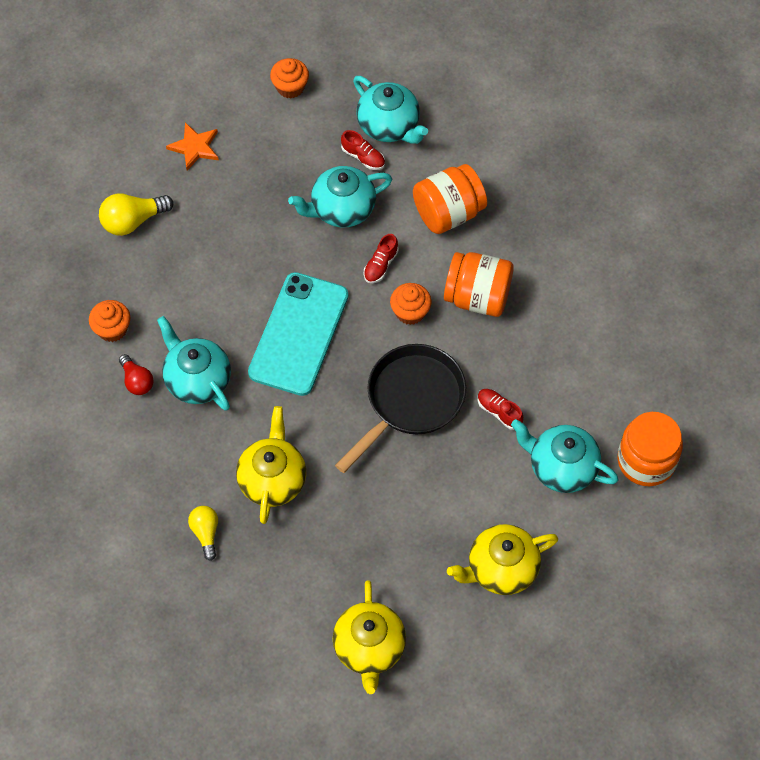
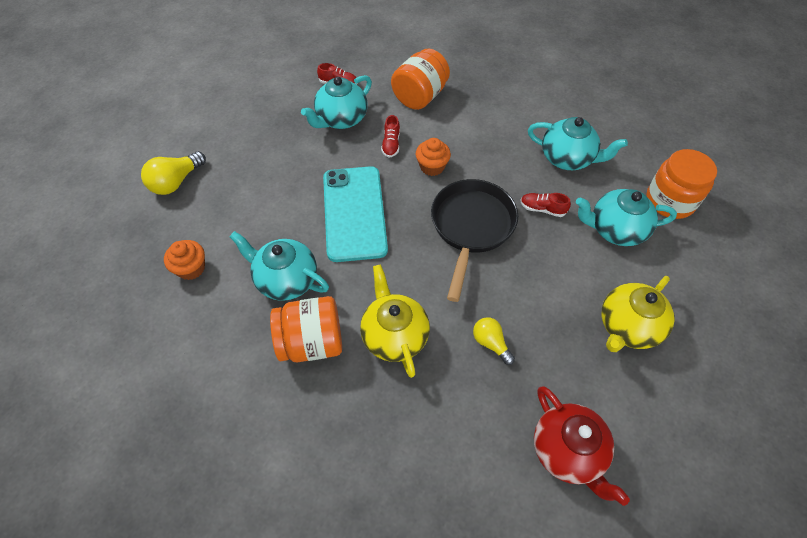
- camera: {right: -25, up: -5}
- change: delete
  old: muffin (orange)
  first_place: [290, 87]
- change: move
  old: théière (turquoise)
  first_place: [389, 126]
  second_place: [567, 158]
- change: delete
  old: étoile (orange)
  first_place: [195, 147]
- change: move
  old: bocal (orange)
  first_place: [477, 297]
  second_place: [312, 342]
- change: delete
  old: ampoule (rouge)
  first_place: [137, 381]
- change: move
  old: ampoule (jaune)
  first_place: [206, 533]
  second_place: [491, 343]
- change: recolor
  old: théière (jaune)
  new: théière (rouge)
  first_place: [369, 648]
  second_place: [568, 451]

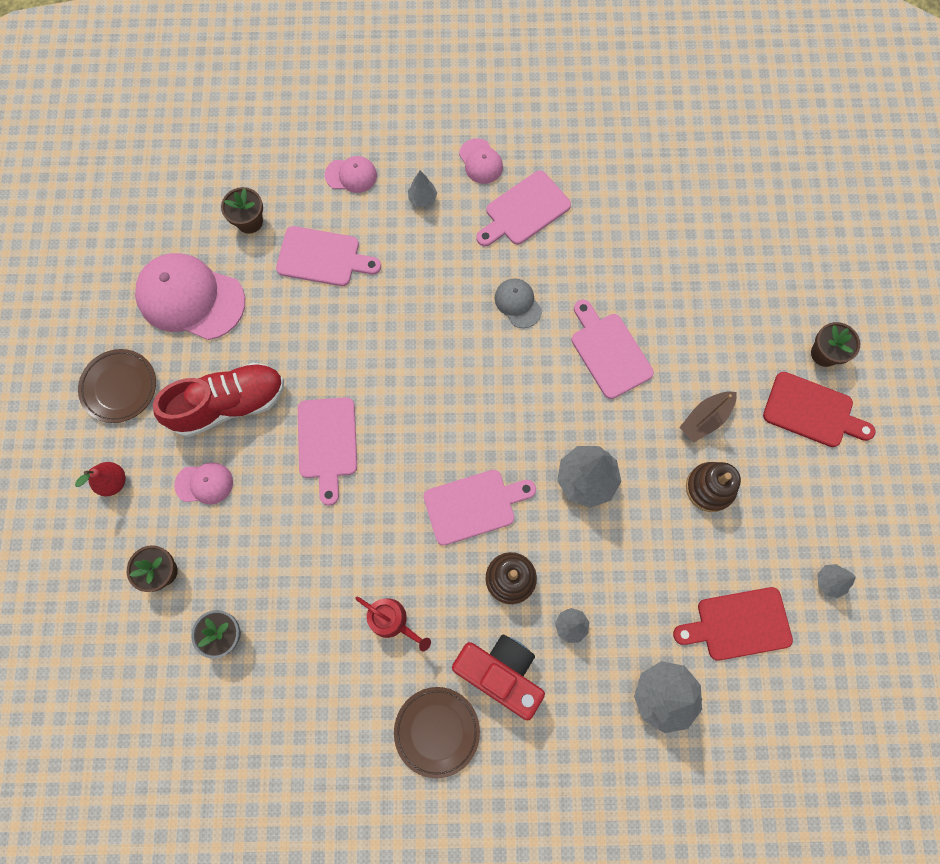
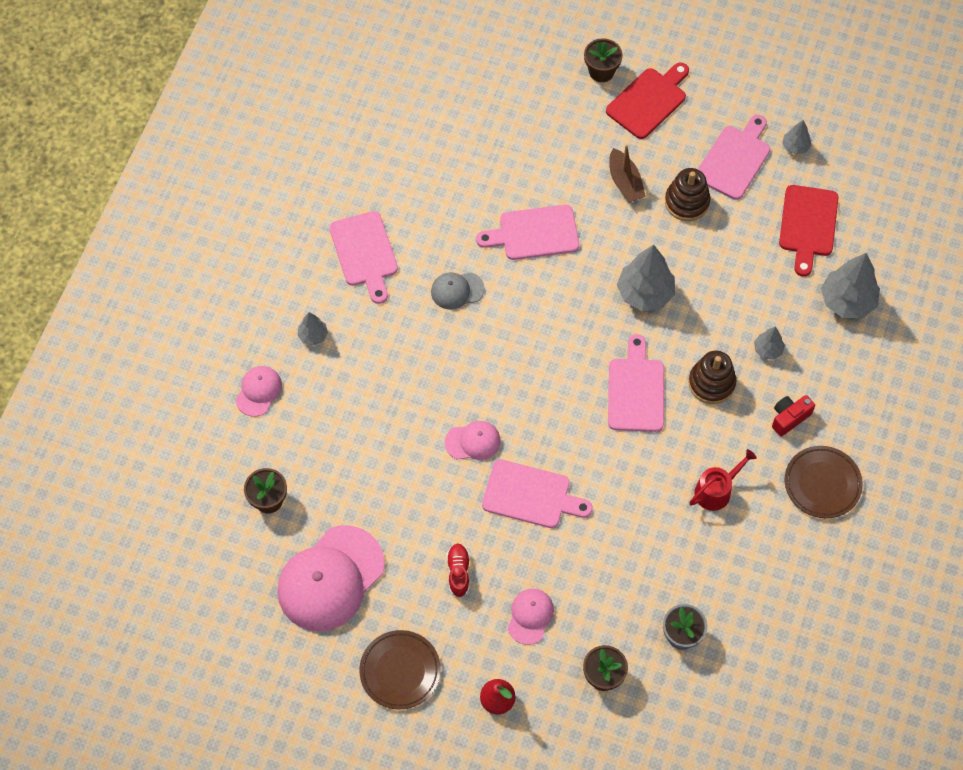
- camera: {right: -70, up: -10}
- change: move
  old: casquette (rose)
  first_place: [480, 161]
  second_place: [473, 441]
- change: move
  old: planche à découper (rose)
  first_place: [323, 257]
  second_place: [734, 159]
- change: resize
  old: chaussure (rouge)
  first_place: [229, 404]
  second_place: [458, 572]
  factor: 0.45
- change: resize
  old: appareil photo (rouge)
  first_place: [500, 672]
  second_place: [789, 418]
  factor: 0.53

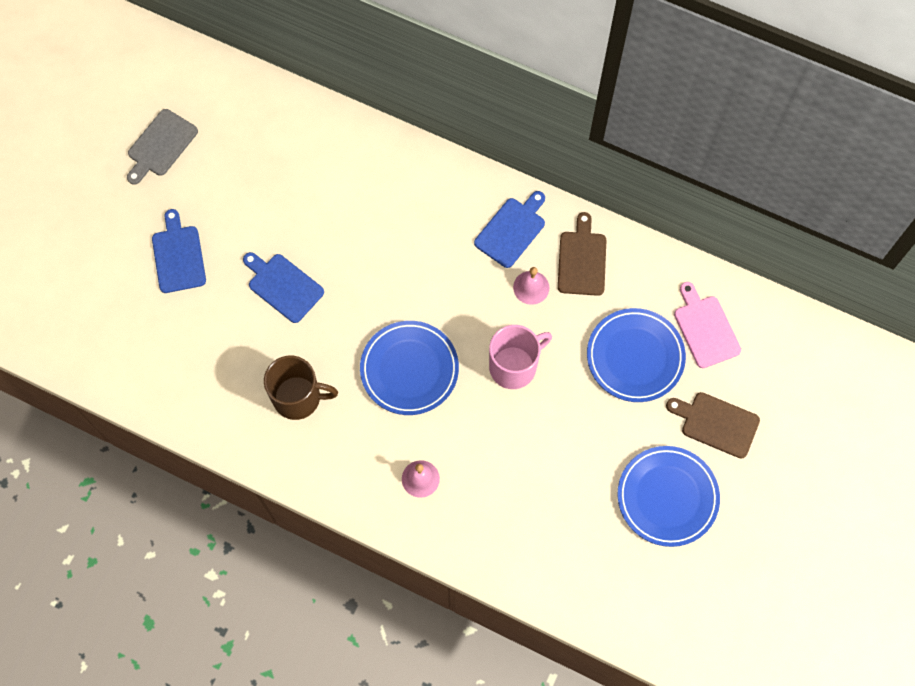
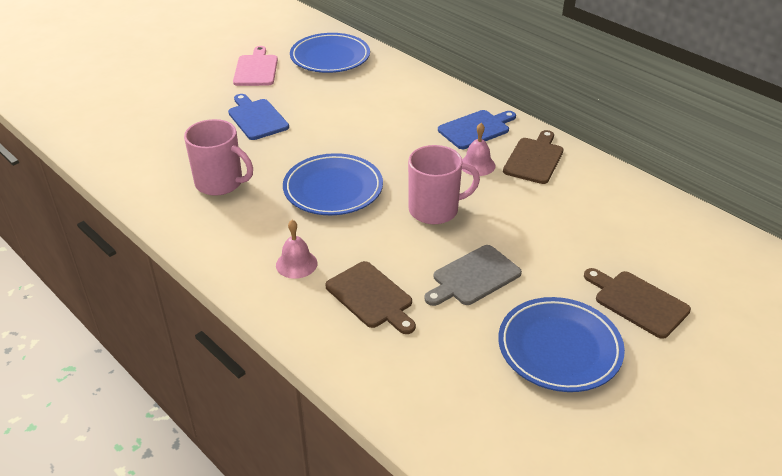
- camera: {right: 20, up: -30}
- change: move
  old: planche à découper (gris)
  first_place: [161, 145]
  second_place: [473, 277]
- change: delete
  old: planche à découper (bleu)
  first_place: [178, 256]
- change: move
  old: planche à découper (rose)
  first_place: [705, 328]
  second_place: [256, 69]
- change: move
  old: assiette (bleu)
  first_place: [635, 357]
  second_place: [330, 57]
- change: recolor
  old: tasse (marron)
  new: tasse (rose)
  first_place: [298, 397]
  second_place: [220, 183]
- change: insert
  new: planche à découper (marron)
  second_place: [371, 297]

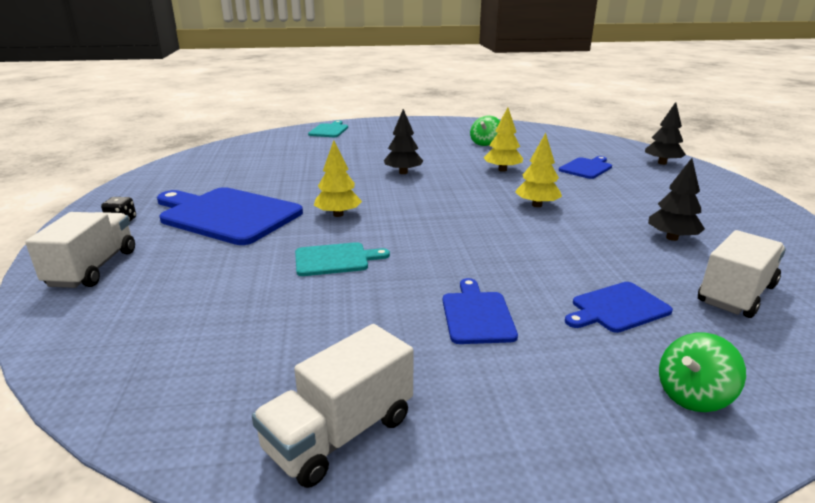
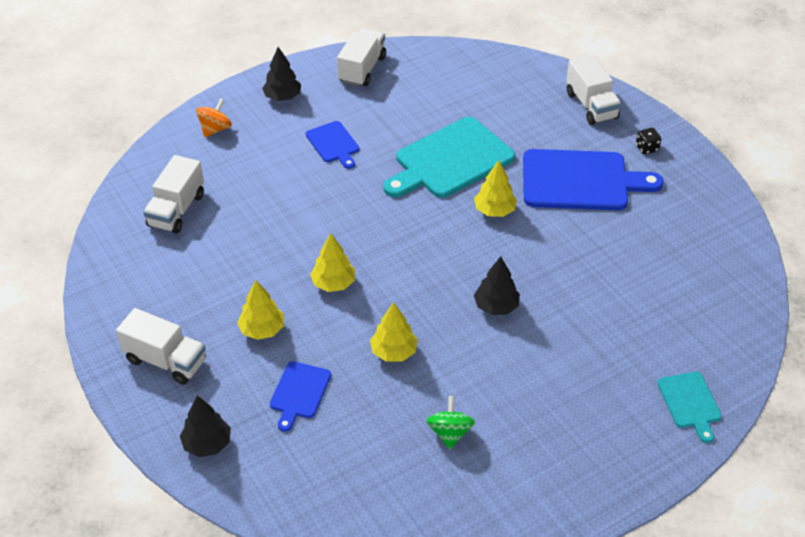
- camera: {right: 155, up: 20}
- change: move
  old: arbre (noir)
  first_place: [672, 238]
  second_place: [282, 97]
- change: resize
  old: planche à découper (turquoise)
  first_place: [335, 259]
  second_place: [450, 160]
  factor: 1.98
- change: delete
  old: planche à découper (bleu)
  first_place: [617, 308]
- change: recolor
  old: toupie (vert)
  new: toupie (orange)
  first_place: [693, 395]
  second_place: [215, 129]
- change: insert
  new: arbre (jaune)
  second_place: [262, 330]
- change: insert
  new: camion (blanc)
  second_place: [165, 361]

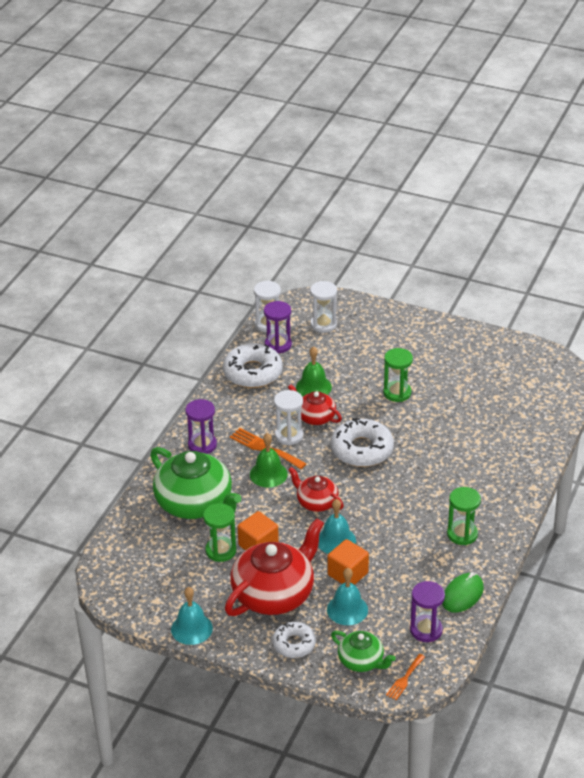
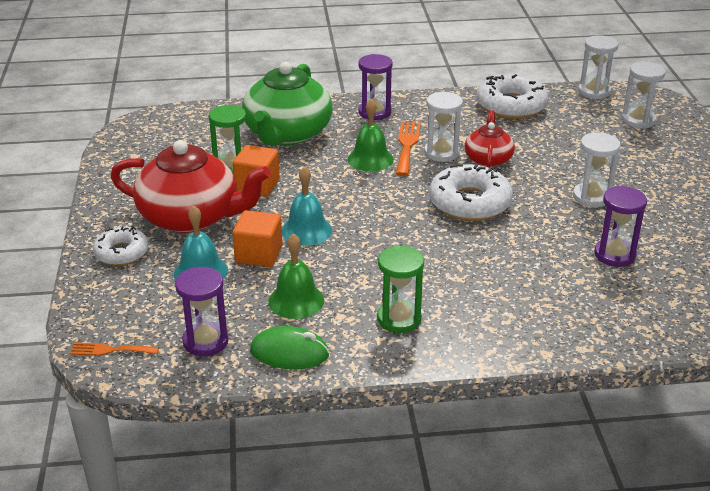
- camera: {right: 60, up: -5}
- change: move
  old: sablier (violet)
  first_place: [278, 345]
  second_place: [614, 255]
- change: move
  old: cloche (vert)
  first_place: [313, 387]
  second_place: [296, 300]
- change: recolor
  old: sablier (vert)
  new: sablier (blanc)
  first_place: [397, 393]
  second_place: [591, 197]
- change: delete
  old: théière (rouge)
  first_place: [316, 502]
- change: delete
  old: cloche (turquoise)
  first_place: [191, 628]
- change: delete
  old: théière (vert)
  first_place: [361, 661]

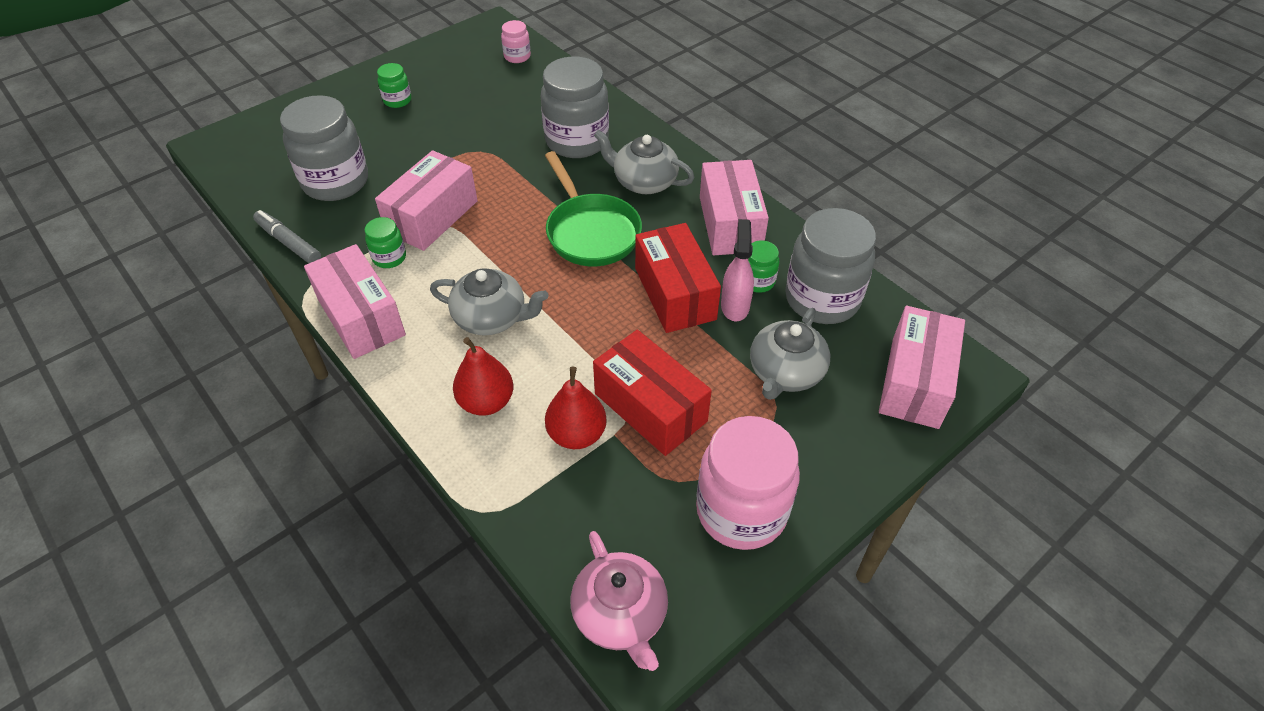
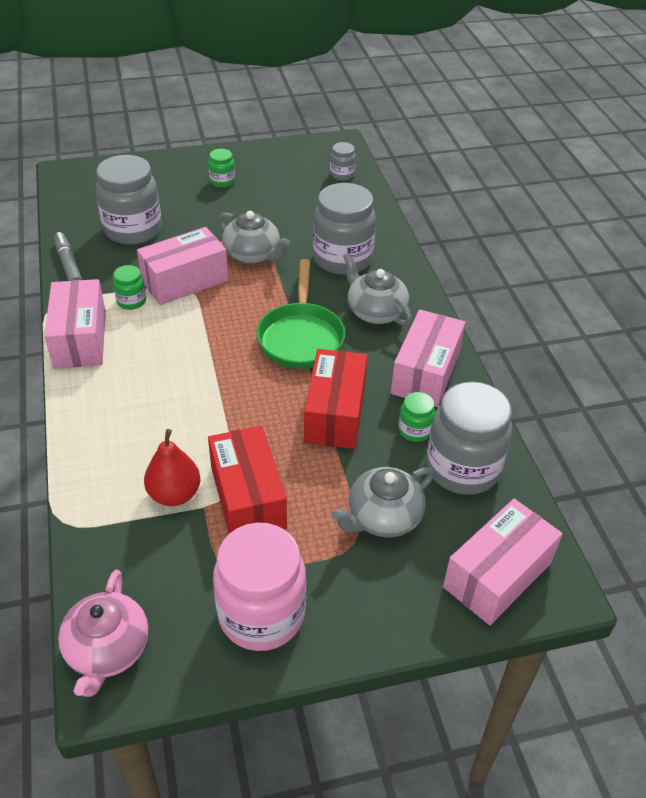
- camera: {right: 25, up: -5}
- change: recolor
  old: bocal (rose)
  new: bocal (gris)
  first_place: [517, 56]
  second_place: [342, 174]
- change: delete
  old: vaporisateur (rose)
  first_place: [735, 306]
- change: move
  old: théière (gris)
  first_place: [491, 318]
  second_place: [253, 254]
- change: delete
  old: poire (rouge)
  first_place: [486, 402]

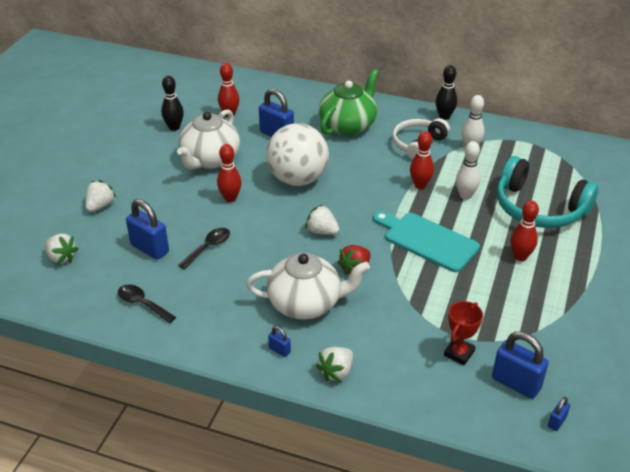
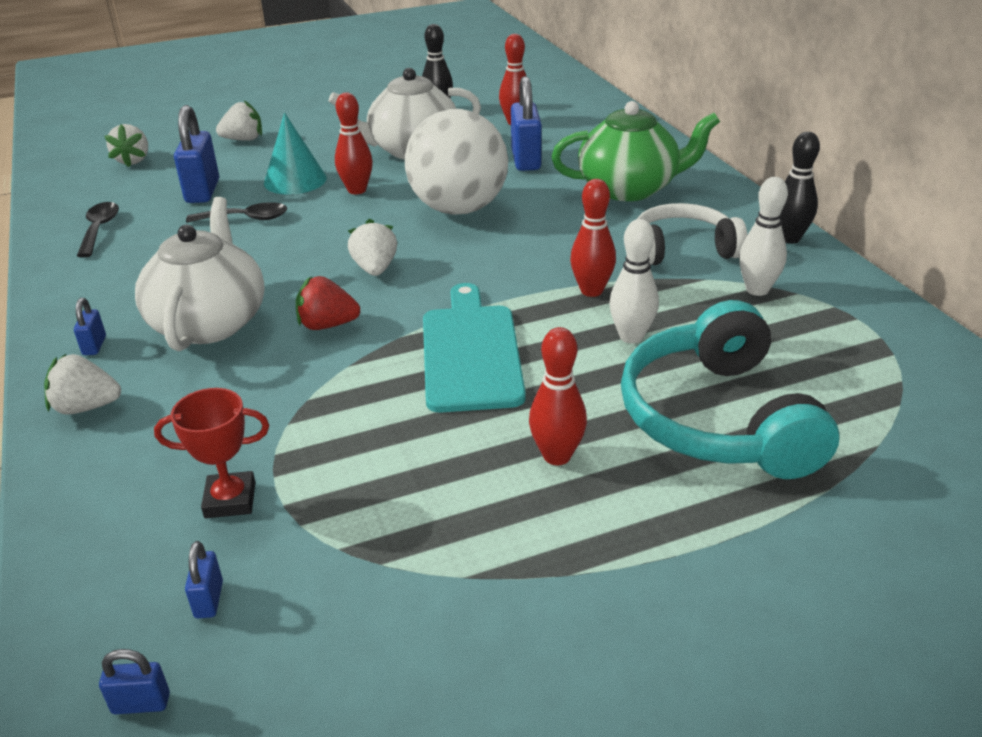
- camera: {right: 50, up: -5}
- change: rotate
  old: théière (blanc)
  first_place: [306, 303]
  second_place: [210, 322]
  degrees: -135
- change: resize
  old: cadenas (bleu)
  first_place: [516, 383]
  second_place: [209, 600]
  factor: 0.48
- change: insert
  new: cône (turquoise)
  second_place: [295, 180]

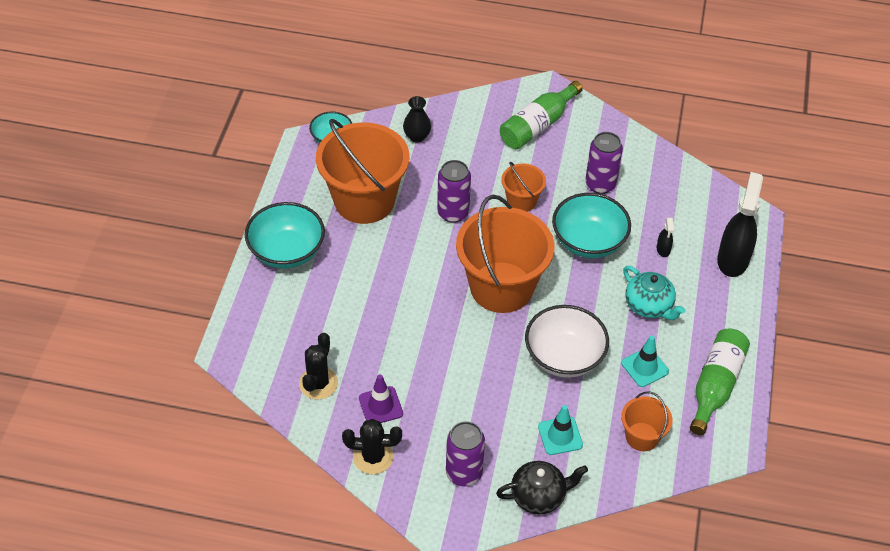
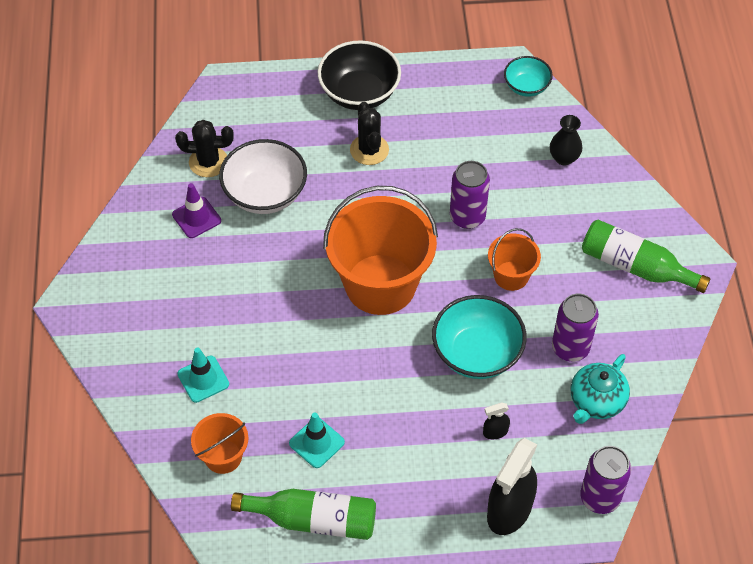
- camera: {right: 75, up: 5}
- change: delete
  old: seau (orange)
  first_place: [364, 200]
- change: rotate
  old: vaporisateur (noir)
  first_place: [733, 259]
  second_place: [509, 510]
  degrees: 120
- change: recolor
  old: bol (turquoise)
  new: bol (noir)
  first_place: [287, 251]
  second_place: [359, 93]
- change: move
  old: théière (turquoise)
  first_place: [649, 306]
  second_place: [596, 402]
- change: move
  old: bol (blanc)
  first_place: [564, 357]
  second_place: [265, 194]
- change: move
  old: cactus (noir)
  first_place: [373, 457]
  second_place: [369, 150]
- change: move
  old: canette (violet)
  first_place: [464, 473]
  second_place: [600, 497]
- change: delete
  old: théière (noir)
  first_place: [539, 496]

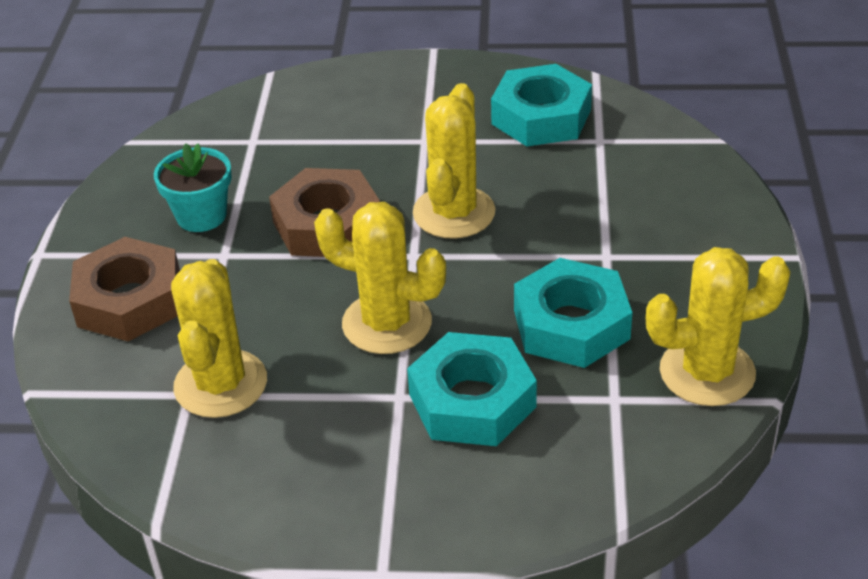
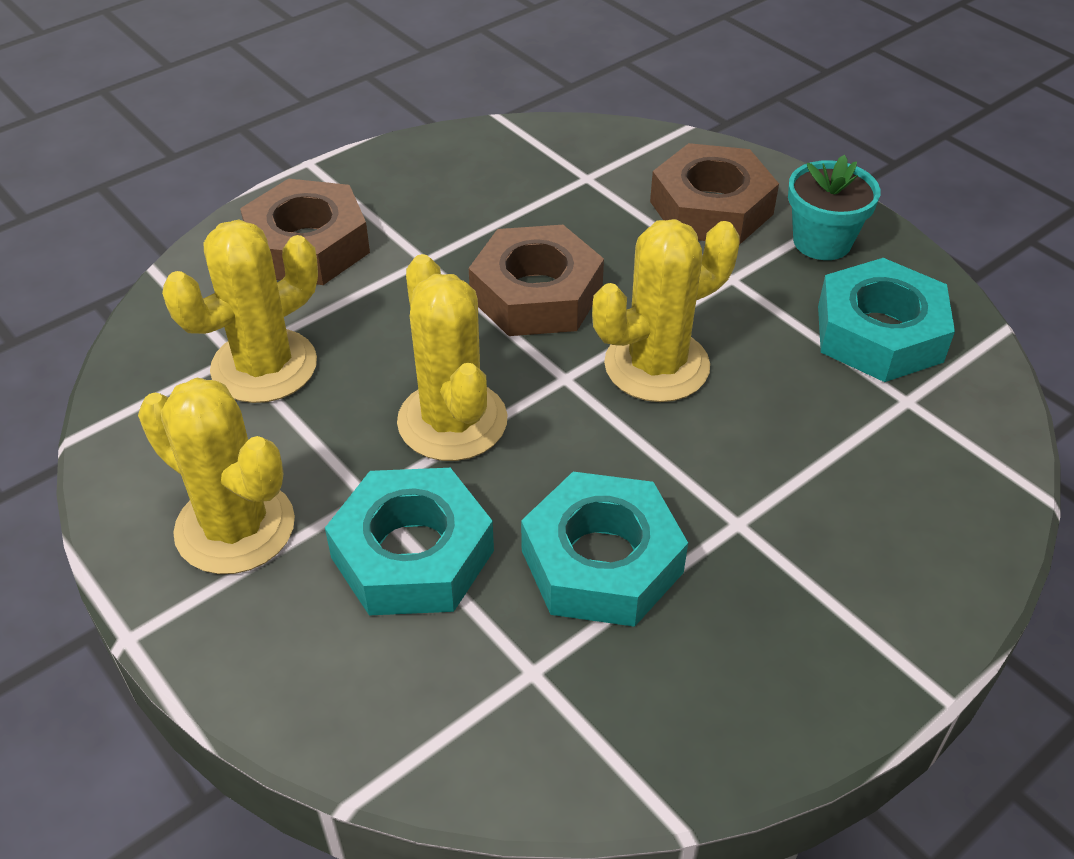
- camera: {right: 45, up: 5}
- change: move
  old: pot de fleurs (turquoise)
  first_place: [201, 216]
  second_place: [822, 241]
- change: move
  old: cactus (jaune)
  first_place: [707, 372]
  second_place: [235, 527]
- change: insert
  new: écrou (marron)
  second_place: [711, 208]

